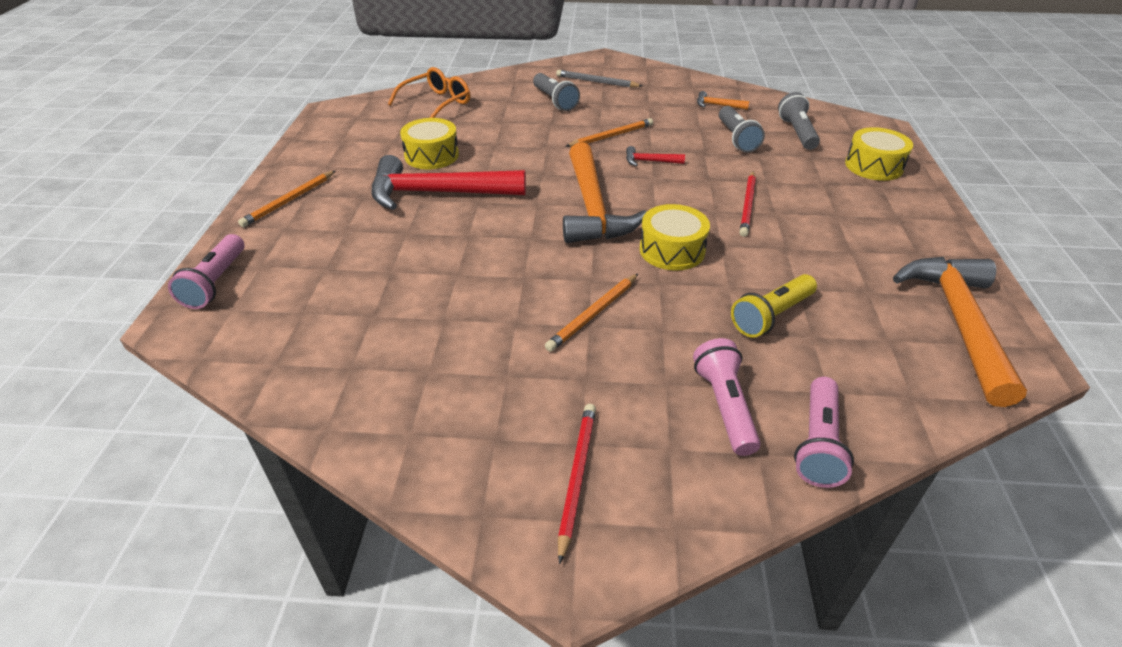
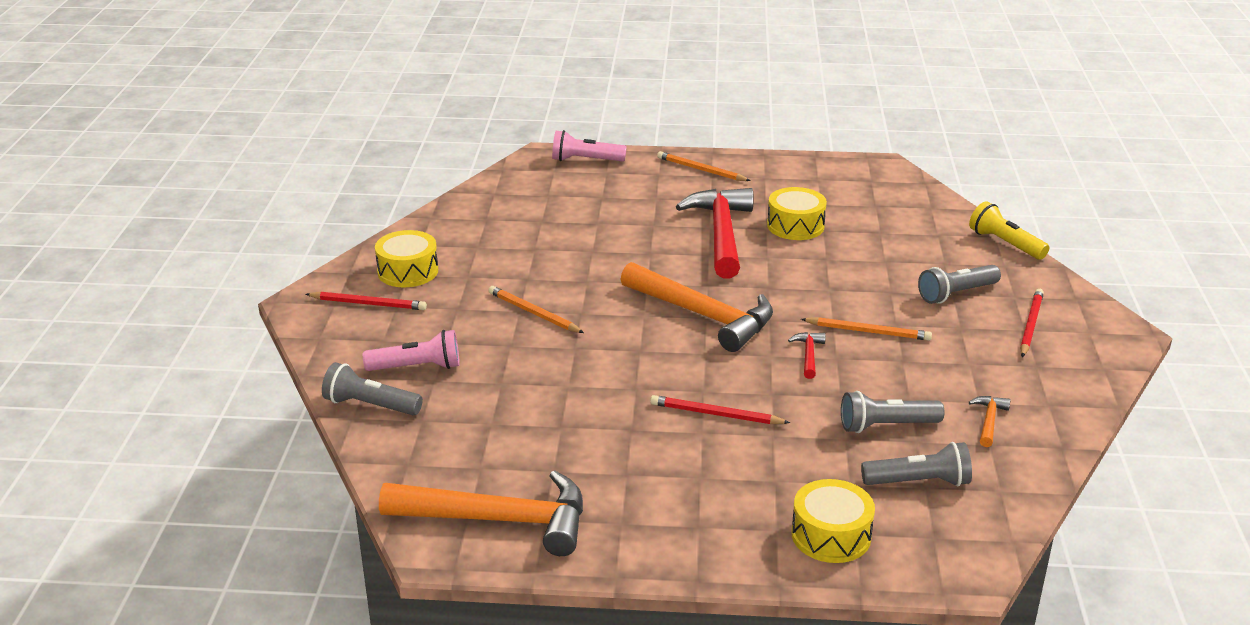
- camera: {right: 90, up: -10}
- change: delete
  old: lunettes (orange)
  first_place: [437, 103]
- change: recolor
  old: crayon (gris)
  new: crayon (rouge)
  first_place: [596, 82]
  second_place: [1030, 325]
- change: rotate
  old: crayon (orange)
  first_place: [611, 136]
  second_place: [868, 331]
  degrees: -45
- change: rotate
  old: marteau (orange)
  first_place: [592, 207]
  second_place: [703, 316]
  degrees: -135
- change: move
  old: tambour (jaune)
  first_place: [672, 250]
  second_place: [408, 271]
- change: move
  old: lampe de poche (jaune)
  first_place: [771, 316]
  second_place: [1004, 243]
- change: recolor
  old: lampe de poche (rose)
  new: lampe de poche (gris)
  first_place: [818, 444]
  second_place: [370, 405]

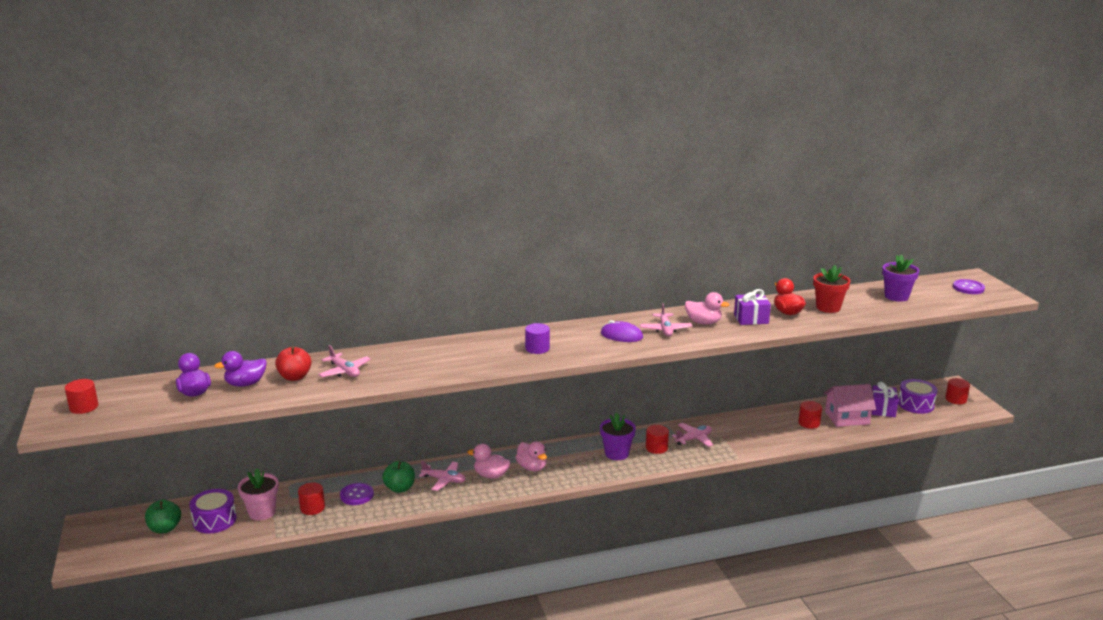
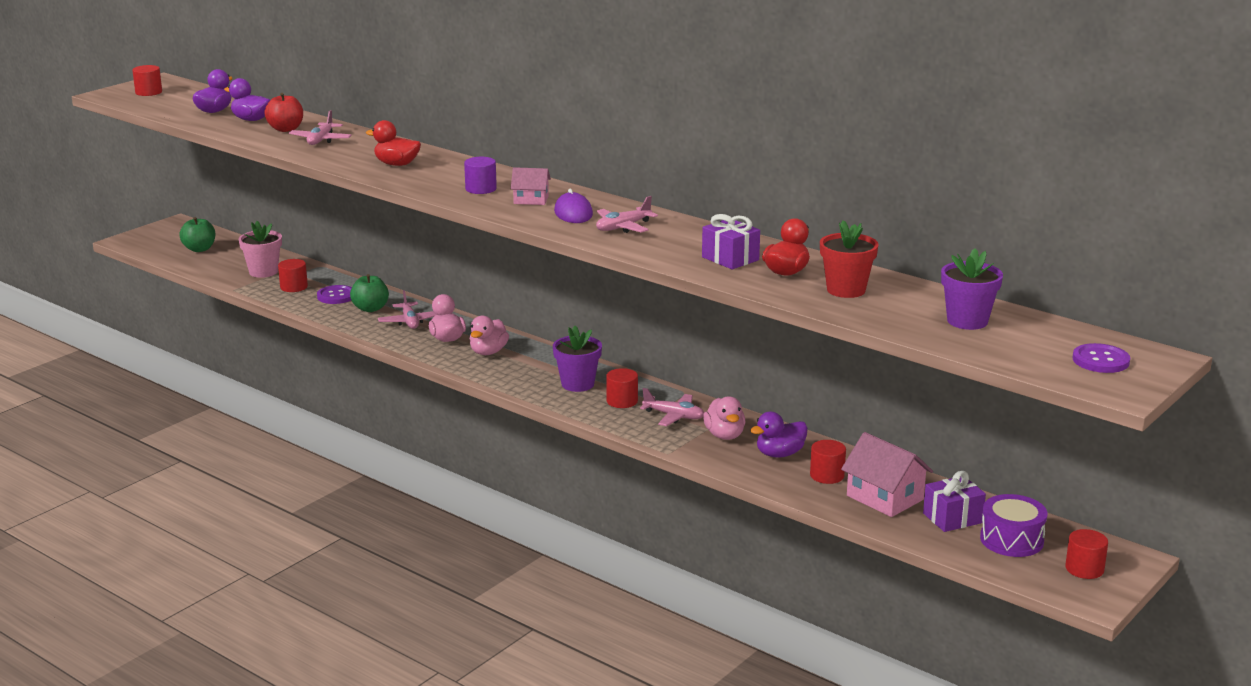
- camera: {right: 55, up: 0}
- change: move
  old: canard (rose)
  first_place: [703, 322]
  second_place: [724, 435]
- change: delete
  old: tambour (violet)
  first_place: [214, 520]
- change: insert
  new: canard (rouge)
  second_place: [396, 164]
- change: insert
  new: maison (rose)
  second_place: [531, 200]
- change: insert
  new: canard (violet)
  second_place: [779, 454]

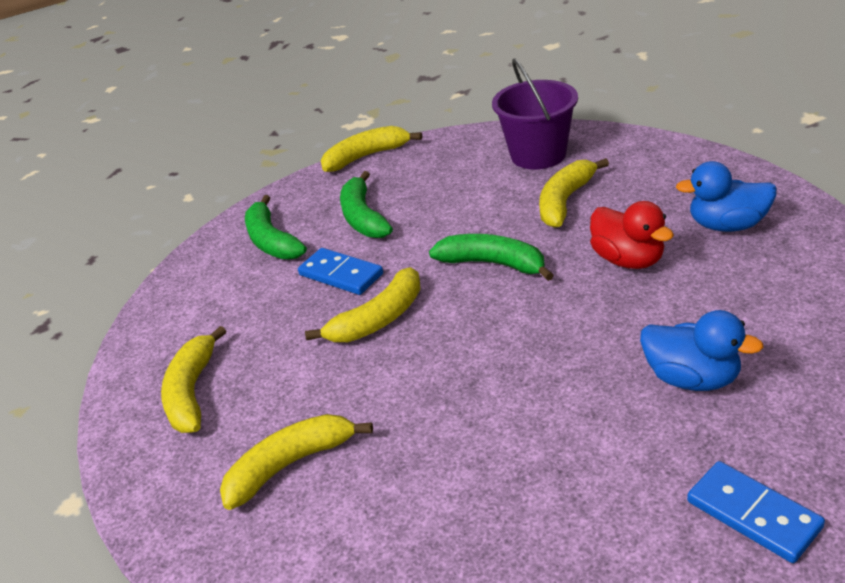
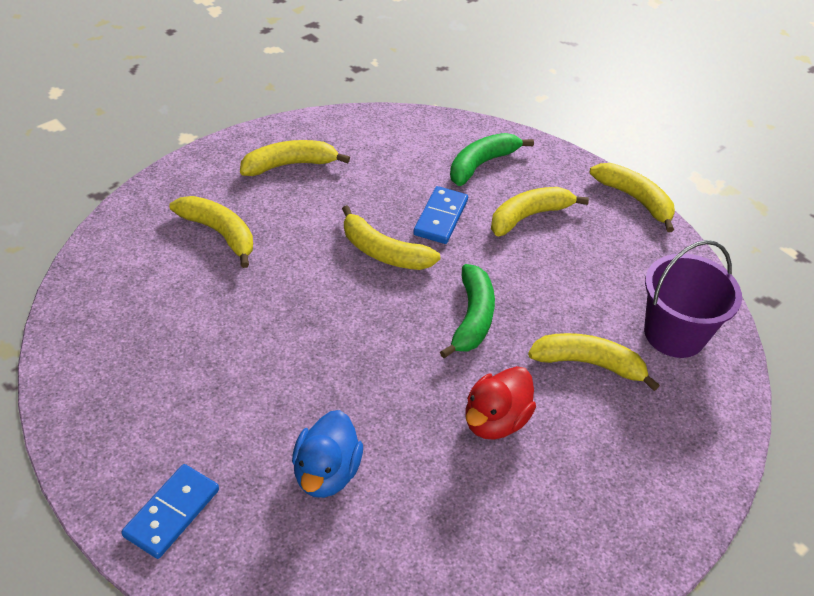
- camera: {right: 65, up: 10}
- change: delete
  old: canard (bleu)
  first_place: [727, 225]
- change: recolor
  old: banane (vert)
  new: banane (jaune)
  first_place: [363, 217]
  second_place: [529, 216]

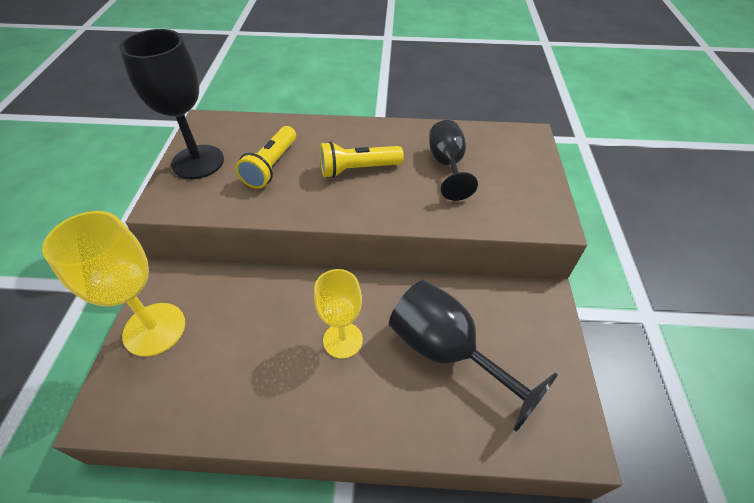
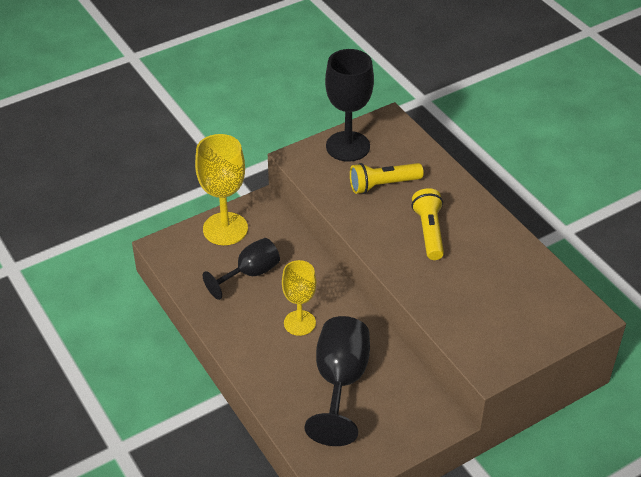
- camera: {right: 55, up: -5}
- change: move
  old: verre à pied (noir)
  first_place: [447, 165]
  second_place: [250, 274]
- change: rotate
  old: lampe de poche (jaune)
  first_place: [357, 169]
  second_place: [429, 232]
  degrees: 45

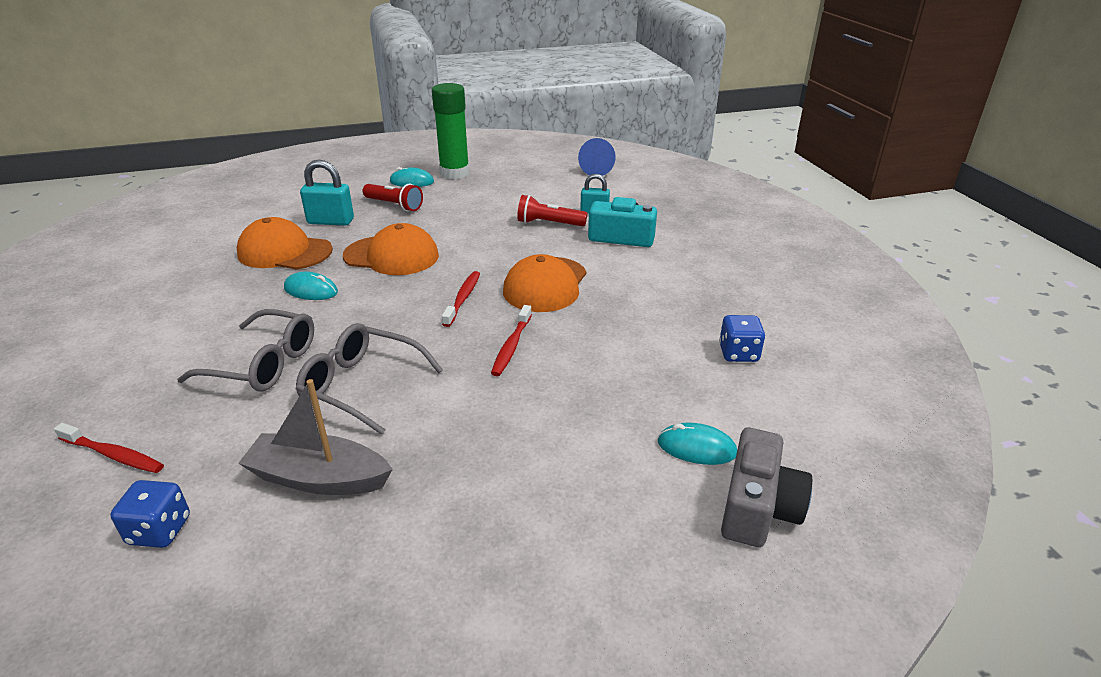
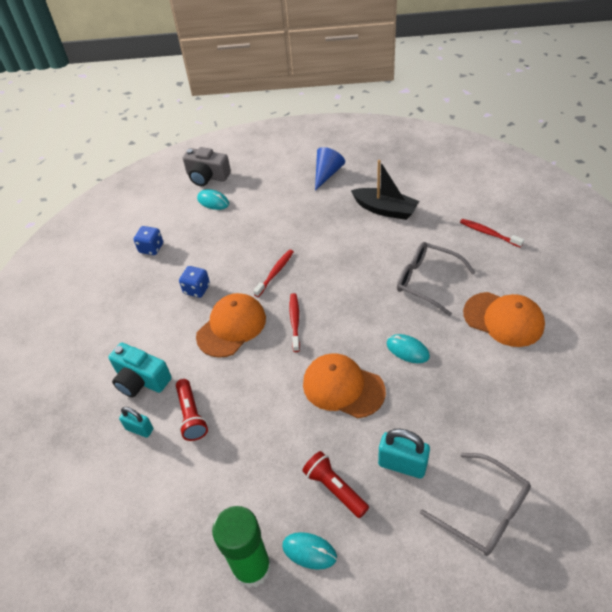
- camera: {right: -160, up: 15}
- change: move
  old: cône (bleu)
  first_place: [598, 169]
  second_place: [327, 174]
- change: rotate
  old: lampe de poche (rouge)
  first_place: [549, 223]
  second_place: [191, 415]
  degrees: 45
- change: move
  old: casquette (orange)
  first_place: [284, 252]
  second_place: [503, 319]
- change: rotate
  old: brosse à dents (rouge)
  first_place: [463, 298]
  second_place: [295, 321]
  degrees: 150
- change: move
  old: lunettes (gris)
  first_place: [361, 385]
  second_place: [484, 511]
- change: recolor
  old: bateau (gris)
  new: bateau (noir)
  first_place: [319, 478]
  second_place: [385, 209]
- change: rotate
  old: appareil photo (gris)
  first_place: [758, 507]
  second_place: [207, 176]
  degrees: -105
- change: move
  old: dé (bleu)
  first_place: [159, 530]
  second_place: [197, 289]

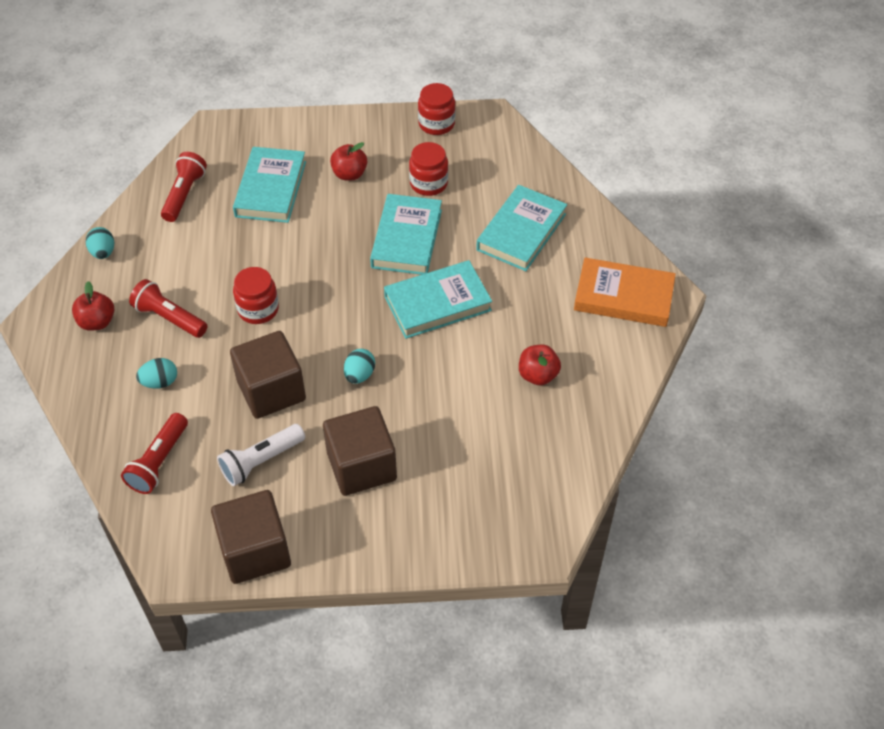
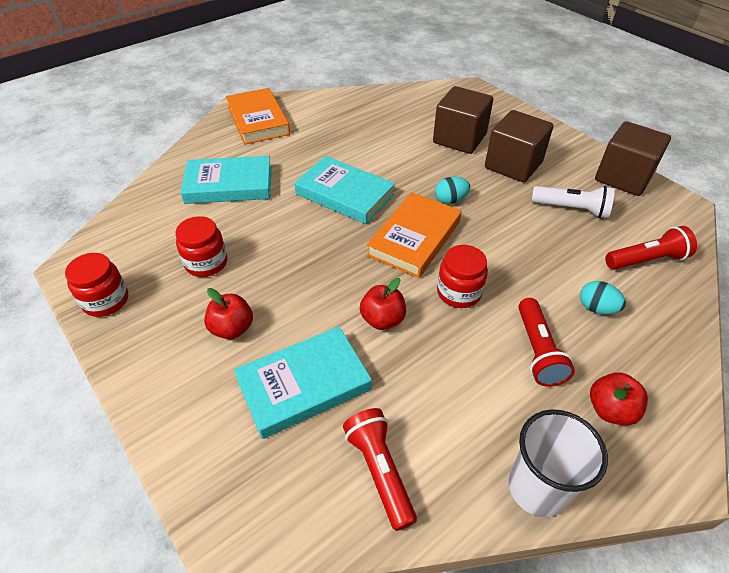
- camera: {right: -125, up: -5}
- change: rotate
  old: lampe de poche (rouge)
  first_place: [184, 194]
  second_place: [380, 470]
  degrees: 90
- change: delete
  old: livre (turquoise)
  first_place: [406, 238]
- change: replace
  old: œuf (turquoise)
  new: gobelet (blanc)
  first_place: [103, 252]
  second_place: [537, 488]
- change: move
  old: cube (marron)
  first_place: [271, 390]
  second_place: [459, 139]
- change: move
  old: pomme (rouge)
  first_place: [538, 375]
  second_place: [382, 319]
- change: insert
  new: livre (orange)
  second_place: [414, 238]

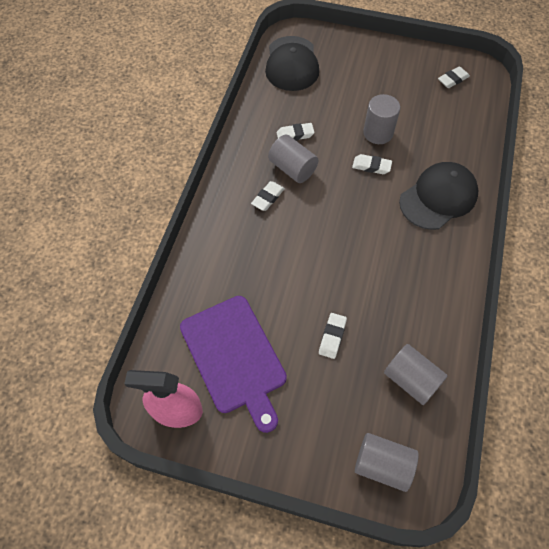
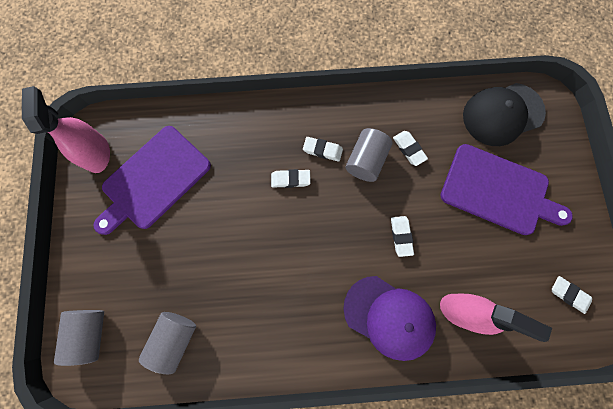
- camera: {right: 70, up: 15}
- change: delete
  old: cylindre (gris)
  first_place: [378, 133]
- change: recolor
  old: casquette (noir)
  new: casquette (violet)
  first_place: [438, 197]
  second_place: [389, 317]
- change: move
  old: gomme (blanc)
  first_place: [332, 337]
  second_place: [290, 179]
- change: insert
  new: planche à découper (violet)
  second_place: [498, 191]
- change: insert
  new: vaporisateur (rose)
  second_place: [461, 311]

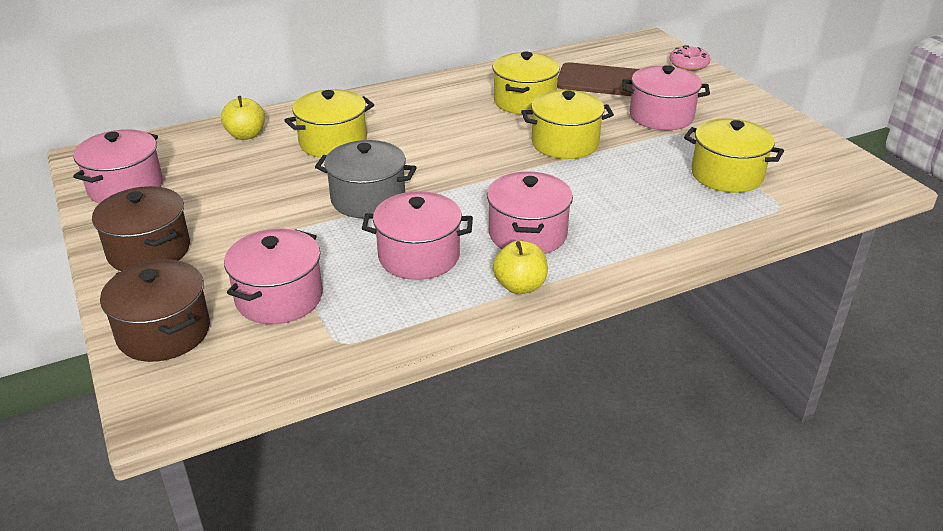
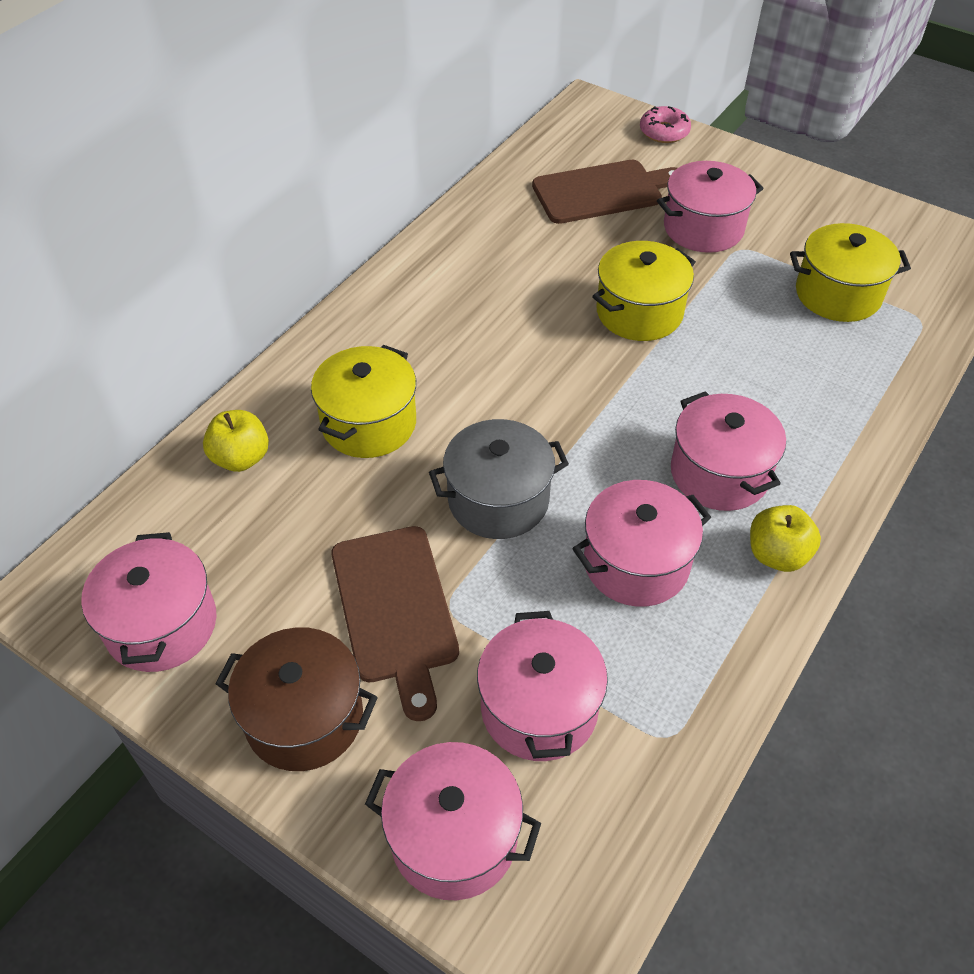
- camera: {right: -30, up: 15}
- change: delete
  old: marmite (jaune)
  first_place: [524, 101]
- change: recolor
  old: marmite (marron)
  new: marmite (rose)
  first_place: [164, 332]
  second_place: [454, 837]
- change: insert
  new: planche à découper (marron)
  second_place: [395, 610]

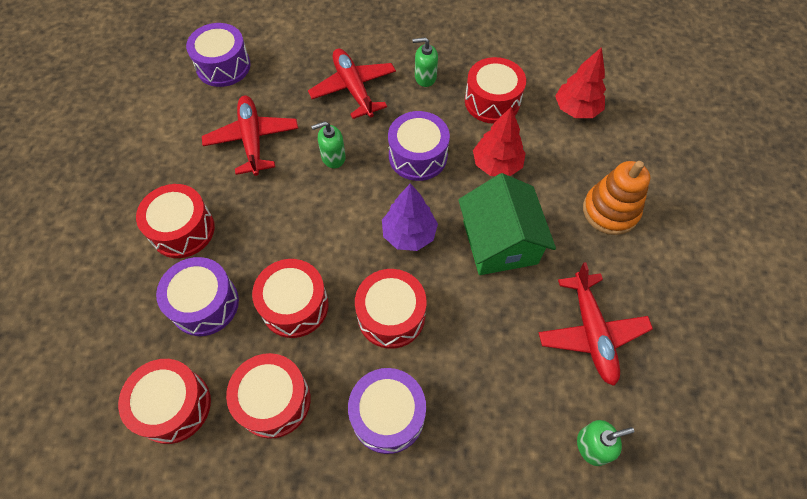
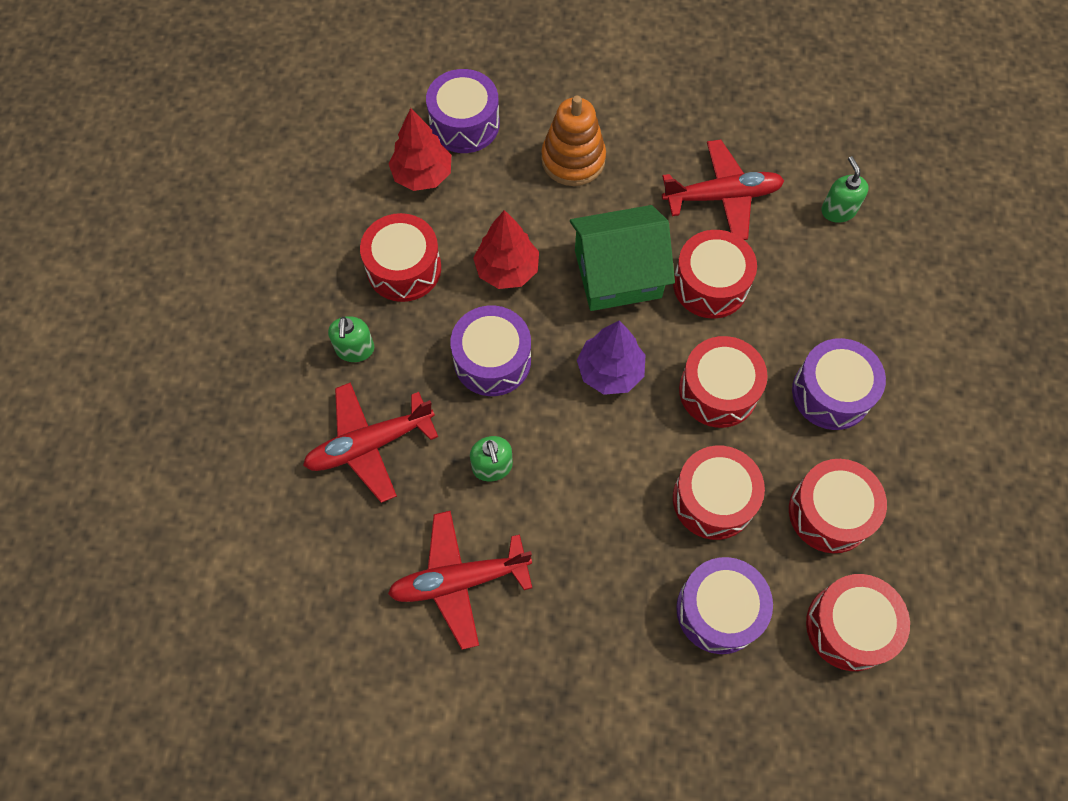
- camera: {right: -90, up: 5}
- change: move
  old: tambour (violet)
  first_place: [223, 66]
  second_place: [464, 124]
- change: move
  old: tambour (rouge)
  first_place: [182, 230]
  second_place: [710, 285]

